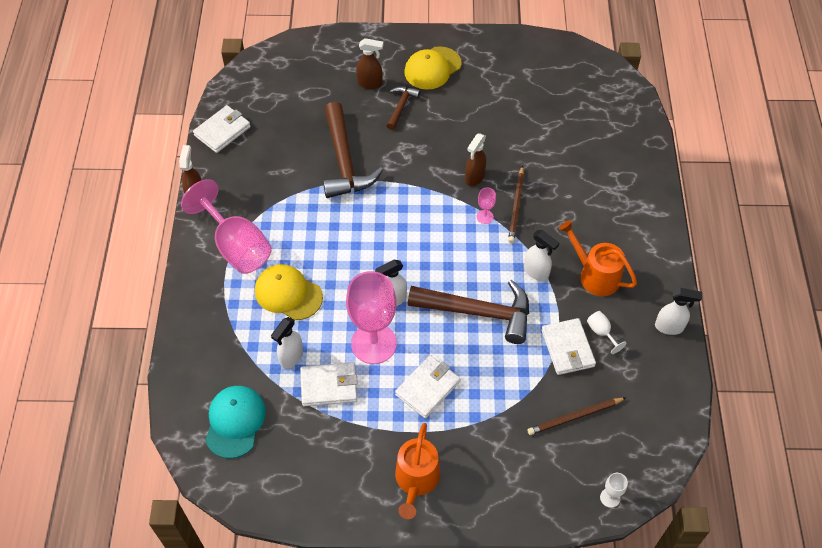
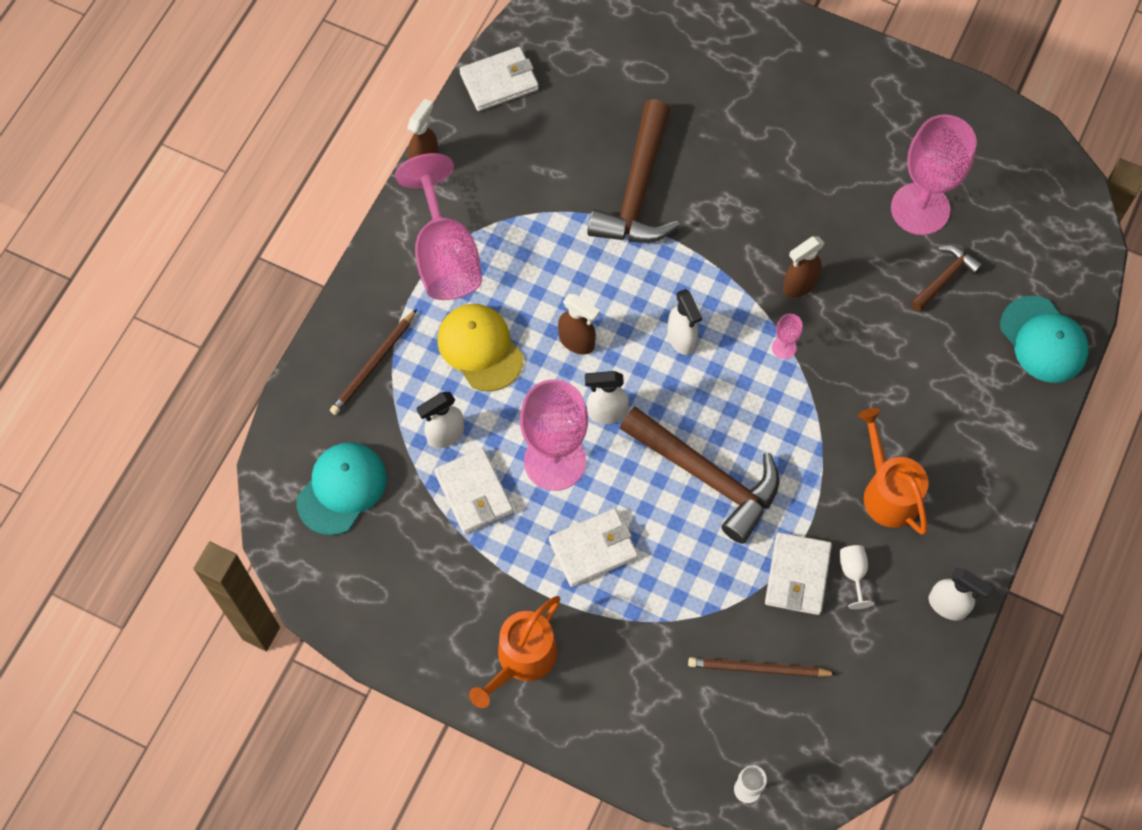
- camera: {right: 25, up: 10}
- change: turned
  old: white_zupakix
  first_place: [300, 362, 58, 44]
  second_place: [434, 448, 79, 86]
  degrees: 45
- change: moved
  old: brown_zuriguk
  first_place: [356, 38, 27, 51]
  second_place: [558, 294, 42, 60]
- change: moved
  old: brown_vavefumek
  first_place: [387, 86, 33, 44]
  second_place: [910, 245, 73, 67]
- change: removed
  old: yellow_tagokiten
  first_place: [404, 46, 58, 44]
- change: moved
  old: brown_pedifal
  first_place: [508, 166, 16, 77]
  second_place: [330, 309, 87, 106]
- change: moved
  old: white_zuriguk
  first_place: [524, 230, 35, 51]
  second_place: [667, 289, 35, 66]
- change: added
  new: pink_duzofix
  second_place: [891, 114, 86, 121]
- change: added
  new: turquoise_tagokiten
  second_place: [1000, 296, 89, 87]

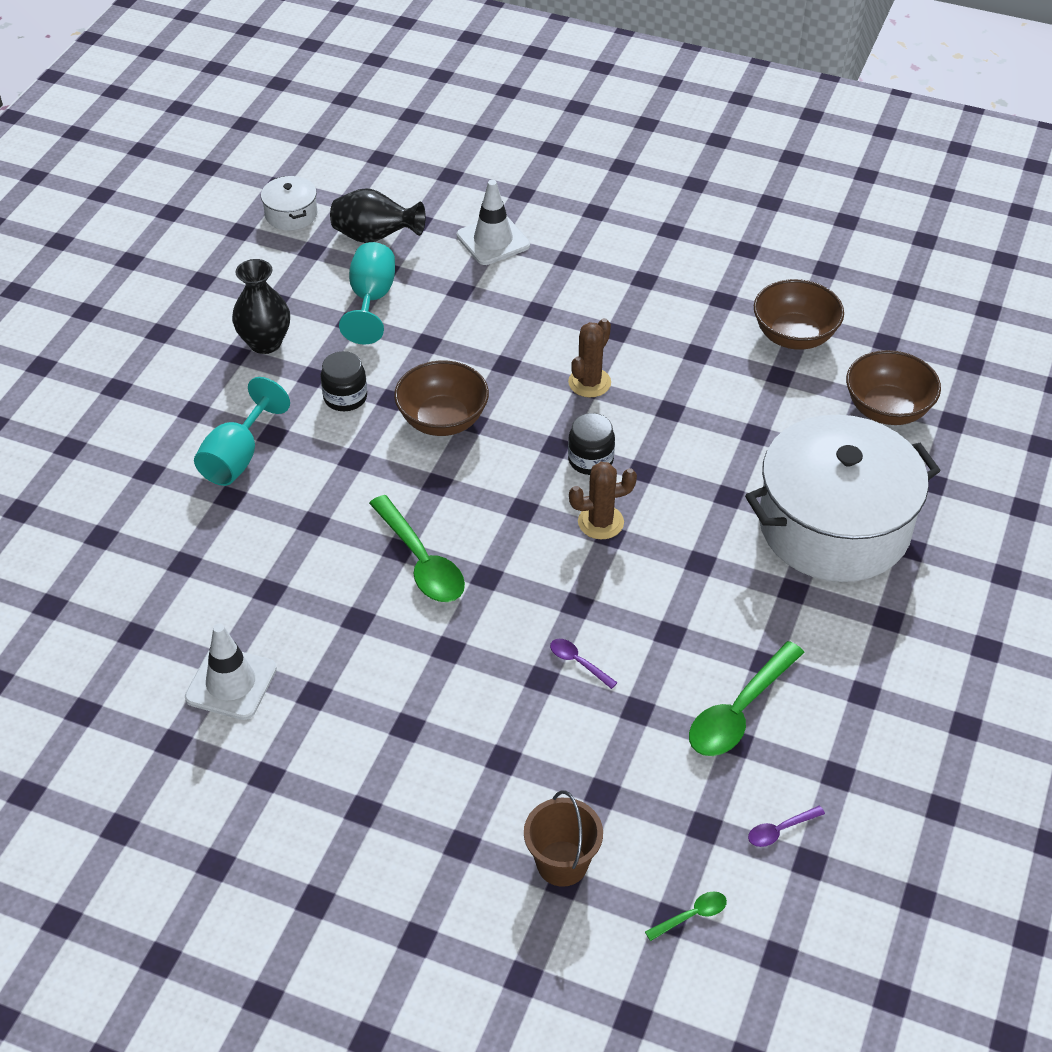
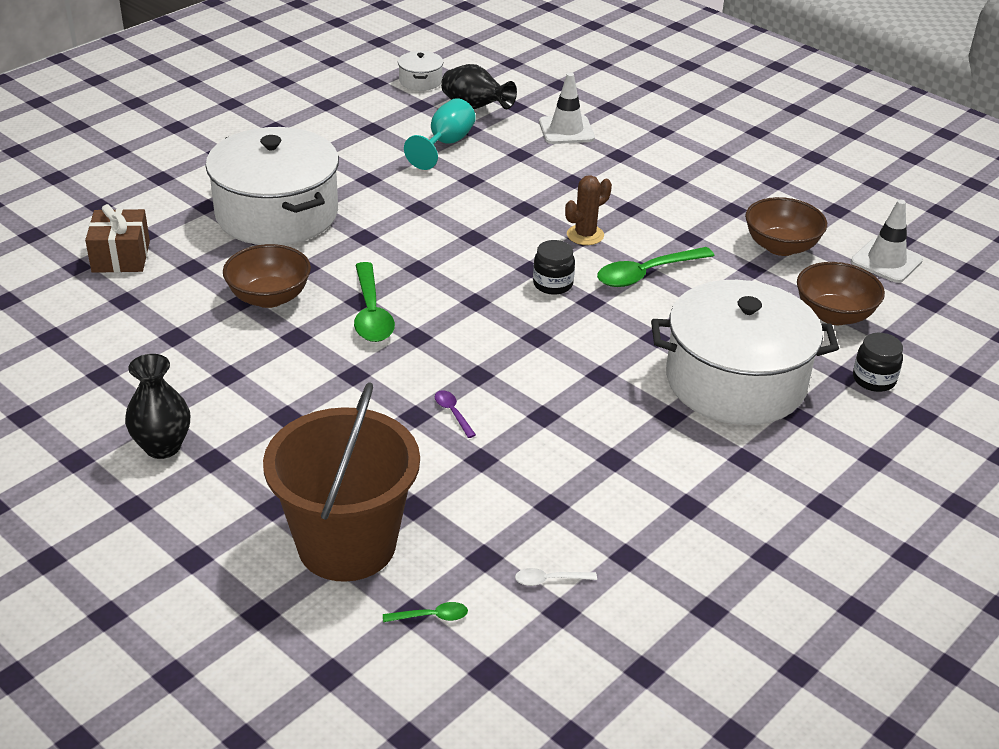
- camera: {right: 20, up: -10}
- change: moved
  old: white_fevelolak
  first_place: [185, 624, 92, 96]
  second_place: [851, 200, 72, 83]
- change: replaced
  old: turquoise_duzofix
  new: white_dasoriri
  first_place: [194, 377, 96, 109]
  second_place: [206, 127, 133, 118]
- change: moved
  old: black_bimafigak
  first_place: [232, 259, 58, 95]
  second_place: [125, 354, 65, 105]
- change: moved
  old: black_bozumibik
  first_place: [320, 351, 47, 60]
  second_place: [853, 333, 50, 59]
- change: moved
  old: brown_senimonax
  first_place: [394, 361, 95, 75]
  second_place: [223, 244, 88, 64]
- change: resized
  old: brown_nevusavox
  first_place: [524, 791, 79, 96]
  second_place: [263, 382, 157, 200]
  factor: 2.08
- change: removed
  old: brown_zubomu
  first_place: [569, 462, 68, 77]
- change: moved
  old: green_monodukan
  first_place: [689, 641, 116, 115]
  second_place: [597, 247, 117, 40]
- change: recoloured
  old: purple_monodukan
  new: white_monodukan
  first_place: [748, 806, 77, 41]
  second_place: [515, 568, 82, 18]
- change: added
  new: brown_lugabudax
  second_place: [85, 204, 65, 69]

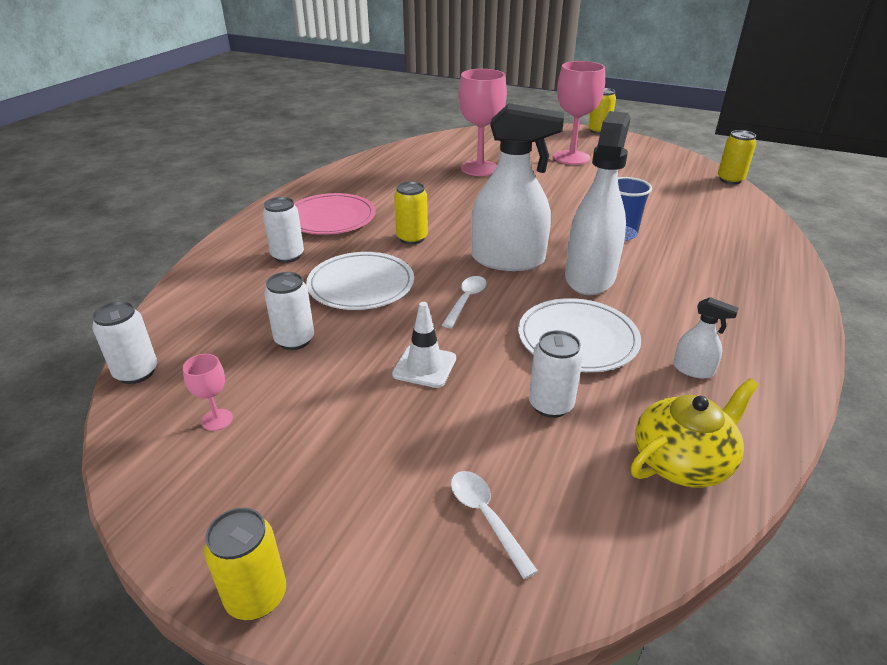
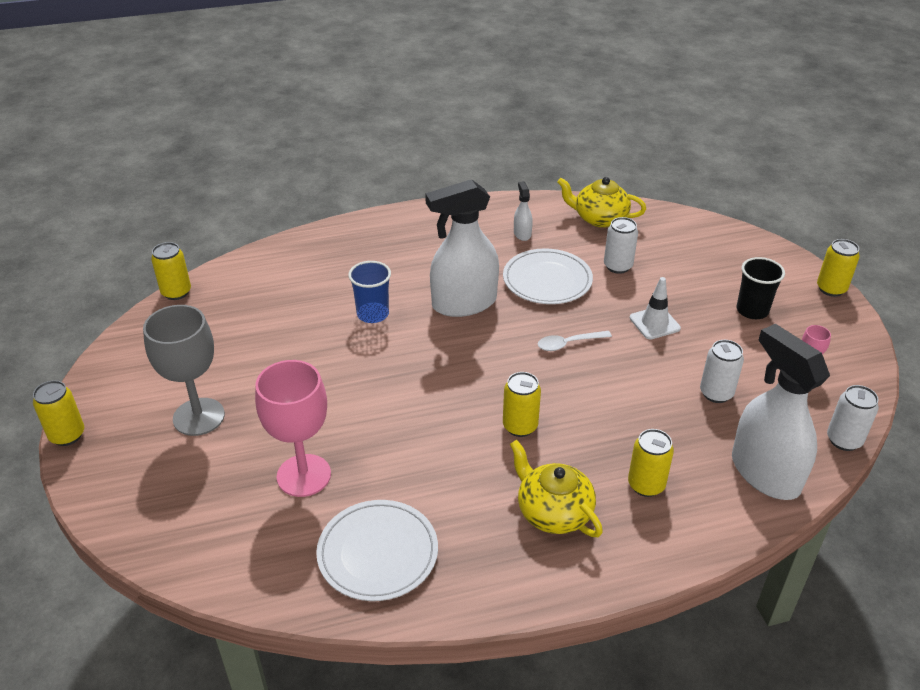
- camera: {right: -130, up: 5}
- change: recoloured
  old: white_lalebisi
  new: yellow_lalebisi
  first_place: [263, 197, 41, 66]
  second_place: [628, 429, 46, 68]
- change: replaced
  old: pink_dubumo
  new: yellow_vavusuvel
  first_place: [294, 193, 82, 42]
  second_place: [510, 440, 93, 97]
- change: moved
  old: white_dubumo
  first_place: [306, 252, 108, 58]
  second_place: [316, 500, 122, 101]
- change: removed
  old: white_monodukan
  first_place: [451, 471, 87, 108]
- change: moved
  old: white_zuriguk
  first_place: [471, 103, 93, 168]
  second_place: [732, 324, 98, 176]
- change: recoloured
  old: pink_duzofix
  new: grey_duzofix
  first_place: [554, 61, 51, 104]
  second_place: [143, 305, 82, 131]
- change: added
  new: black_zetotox
  second_place: [737, 257, 48, 62]

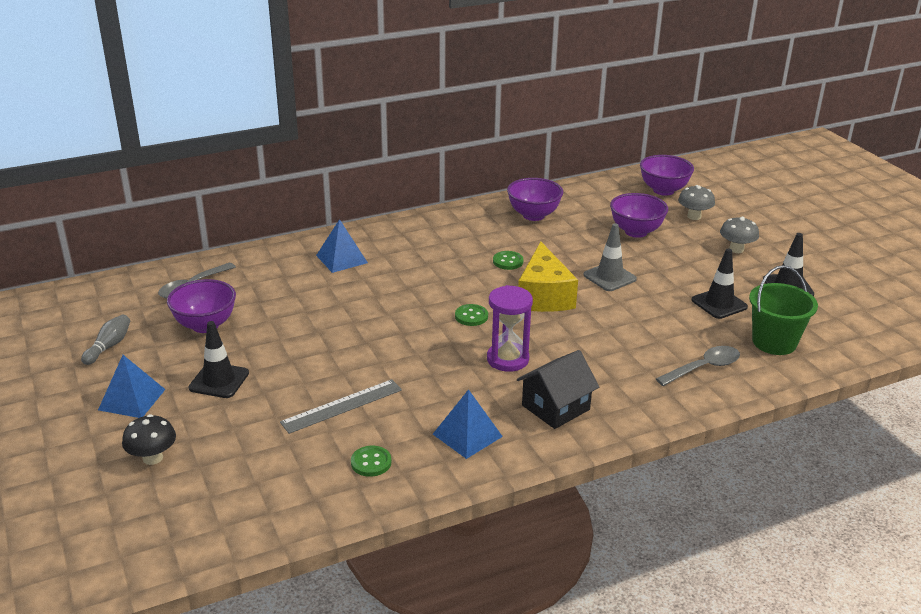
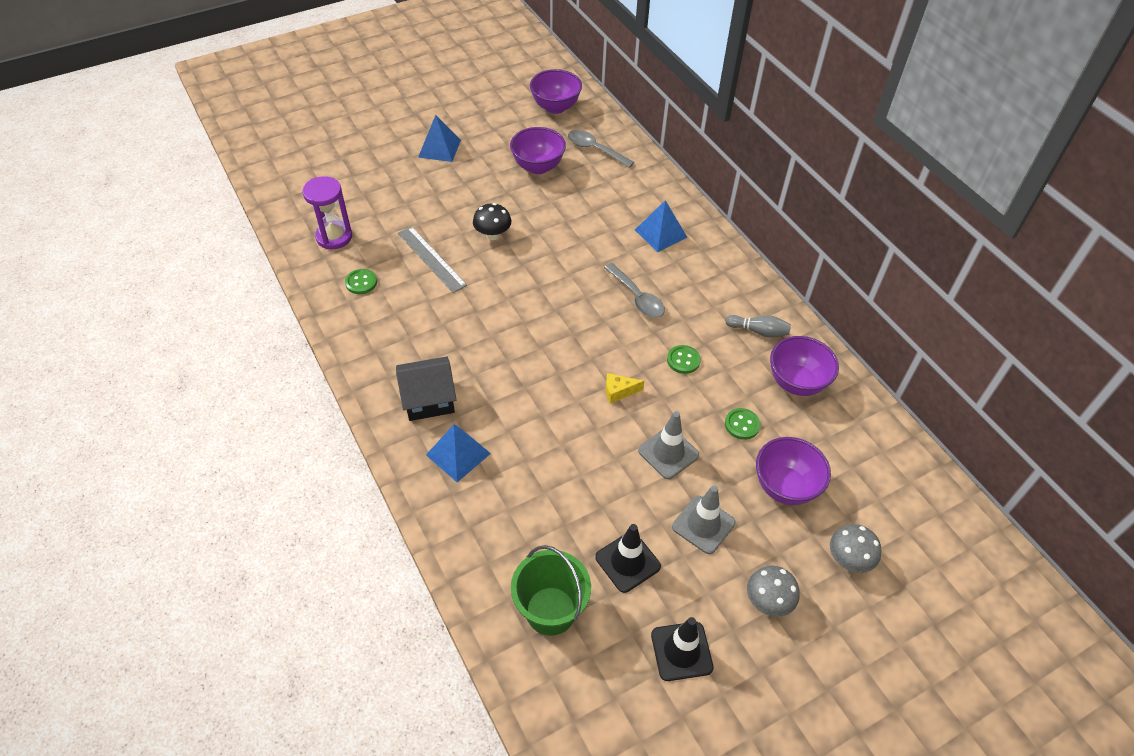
- camera: {right: 85, up: 20}
- change: moved
  old: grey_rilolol
  first_place: [81, 315, 49, 50]
  second_place: [725, 315, 66, 23]
- change: moved
  old: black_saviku
  first_place: [122, 414, 54, 51]
  second_place: [473, 203, 38, 37]
- change: removed
  old: black_fevelolak
  first_place: [188, 321, 61, 77]
- change: moved
  old: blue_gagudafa
  first_place: [433, 389, 70, 70]
  second_place: [426, 425, 65, 57]
- change: moved
  old: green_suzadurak
  first_place: [455, 304, 33, 22]
  second_place: [725, 408, 36, 32]
- change: moved
  old: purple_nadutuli
  first_place: [487, 285, 46, 87]
  second_place: [302, 176, 50, 73]
- change: turned
  old: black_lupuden
  first_place: [517, 350, 82, 79]
  second_place: [396, 356, 60, 65]
  degrees: -60
- change: resized
  old: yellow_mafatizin
  first_place: [518, 242, 60, 70]
  second_place: [606, 373, 38, 31]
  factor: 0.44
- change: moved
  old: purple_senimonax
  first_place: [640, 155, 54, 41]
  second_place: [530, 69, 52, 45]
- change: moved
  old: grey_monodukan
  first_place: [656, 346, 84, 40]
  second_place: [604, 263, 61, 55]
- change: added
  new: grey_fevelolak
  second_place: [672, 485, 63, 69]

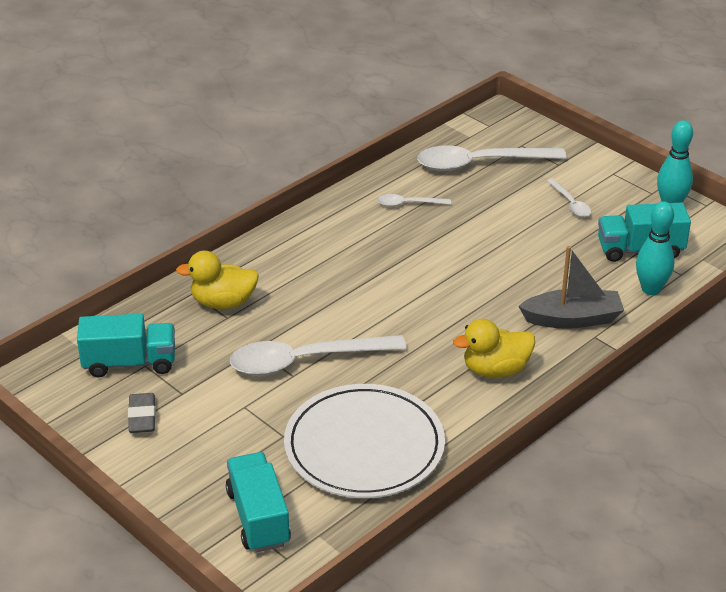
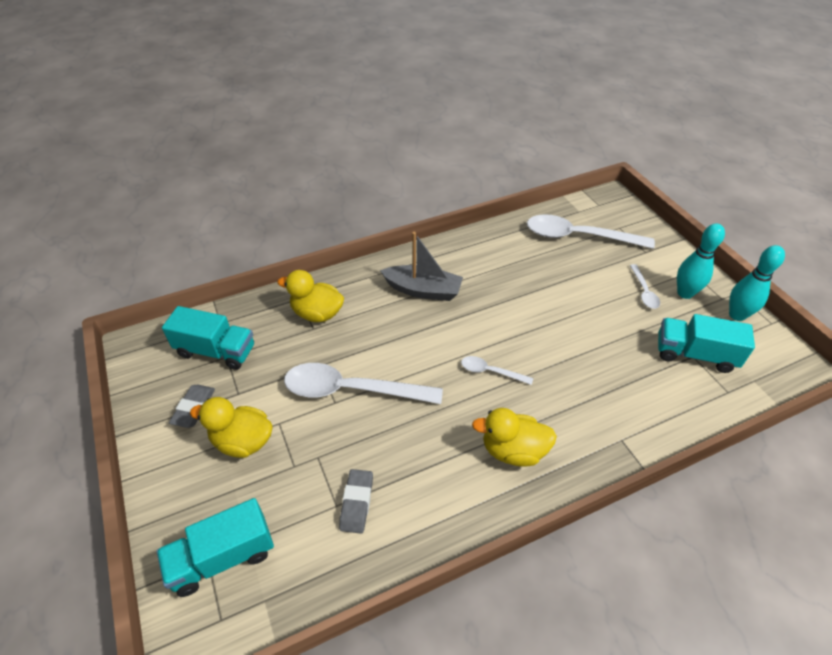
- camera: {right: 20, up: 10}
- change: turned
  old: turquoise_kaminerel
  first_place: [226, 452, 65, 100]
  second_place: [157, 498, 117, 99]
  degrees: -120
- change: replaced
  old: white_dubumo
  new: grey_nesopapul
  first_place: [284, 384, 161, 114]
  second_place: [339, 469, 34, 65]
- change: moved
  old: white_monodukan
  first_place: [377, 194, 74, 13]
  second_place: [461, 356, 72, 29]
- change: moved
  old: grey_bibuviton
  first_place: [518, 246, 106, 82]
  second_place: [380, 232, 83, 69]
- change: moved
  old: turquoise_rilolol
  first_place: [636, 201, 39, 94]
  second_place: [677, 223, 48, 76]
- change: added
  new: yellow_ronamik
  second_place: [190, 397, 83, 61]

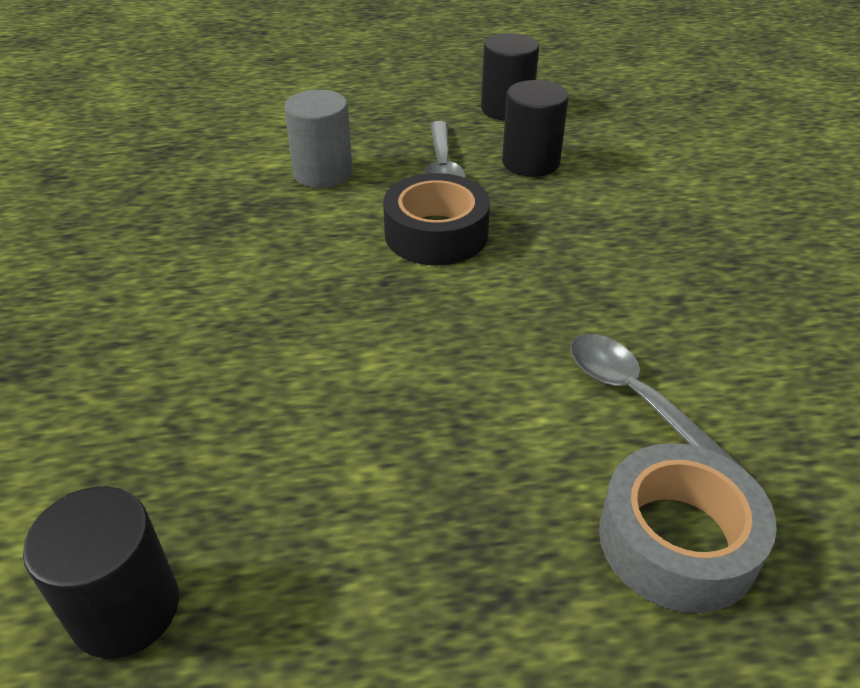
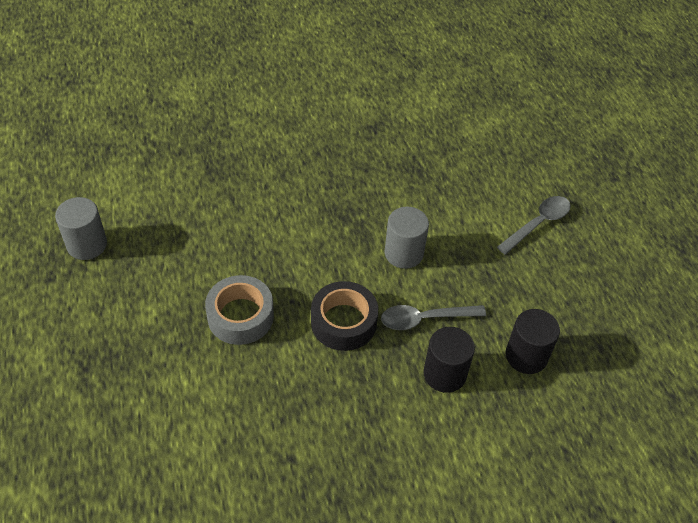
- camera: {right: 80, up: 10}
- change: recoloured
  old: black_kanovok
  new: grey_kanovok
  first_place: [23, 486, 156, 173]
  second_place: [55, 197, 52, 63]
- change: moved
  old: grey_monodukan
  first_place: [570, 334, 176, 137]
  second_place: [497, 196, 74, 59]
- change: moved
  old: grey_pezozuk
  first_place: [599, 443, 178, 170]
  second_place: [205, 275, 69, 70]

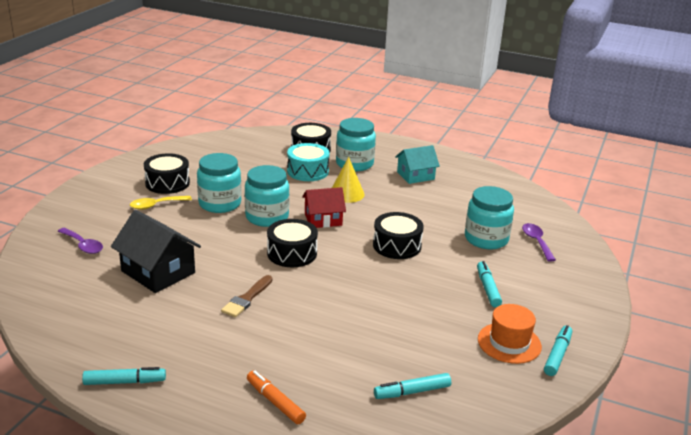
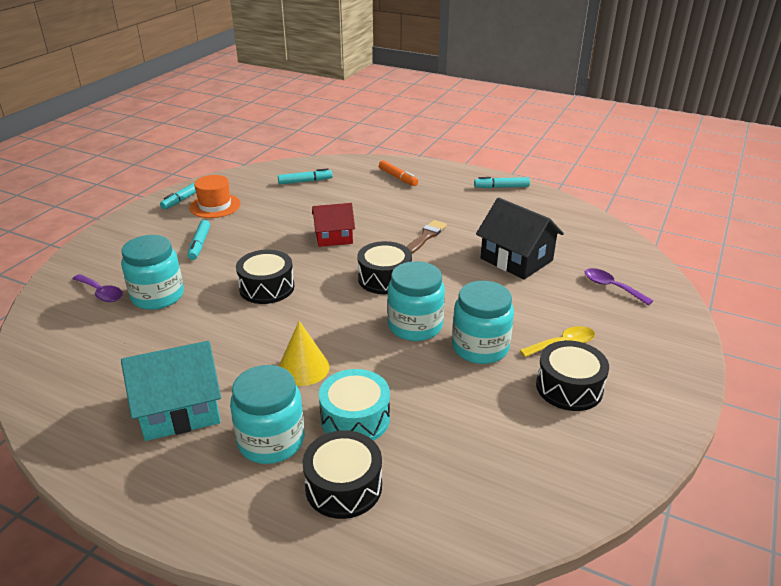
- camera: {right: -175, up: 5}
- change: moved
  old: red_lupuden
  first_place: [302, 187, 44, 41]
  second_place: [312, 203, 43, 44]
- change: resized
  old: turquoise_lupuden
  first_place: [395, 145, 45, 39]
  second_place: [121, 341, 100, 100]
  factor: 1.5
- change: turned
  old: purple_monodukan
  first_place: [522, 223, 34, 39]
  second_place: [72, 274, 51, 28]
  degrees: -45

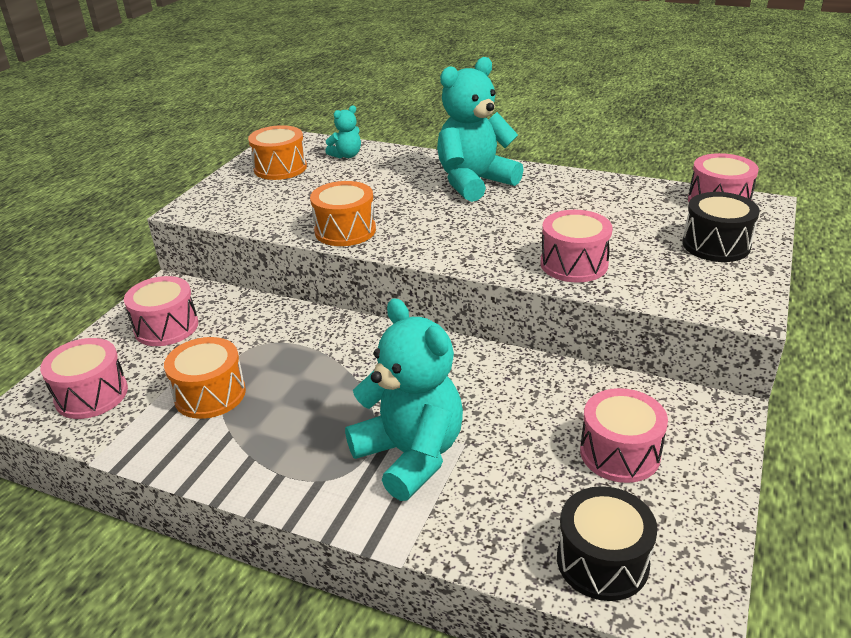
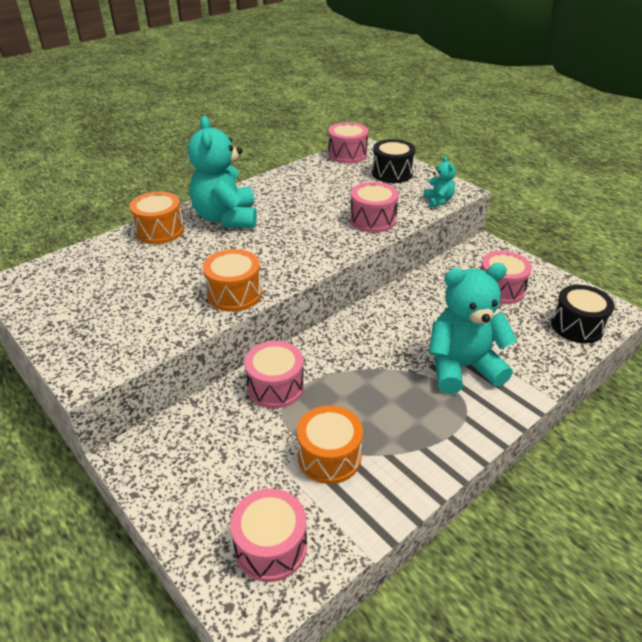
- camera: {right: -65, up: 5}
- change: moved
  old: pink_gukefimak
  first_place: [124, 276, 74, 70]
  second_place: [244, 341, 60, 67]
- change: moved
  old: orange_gukefimak
  first_place: [248, 125, 59, 55]
  second_place: [129, 192, 55, 52]
- change: moved
  old: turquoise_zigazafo
  first_place: [325, 105, 36, 54]
  second_place: [424, 156, 32, 52]

